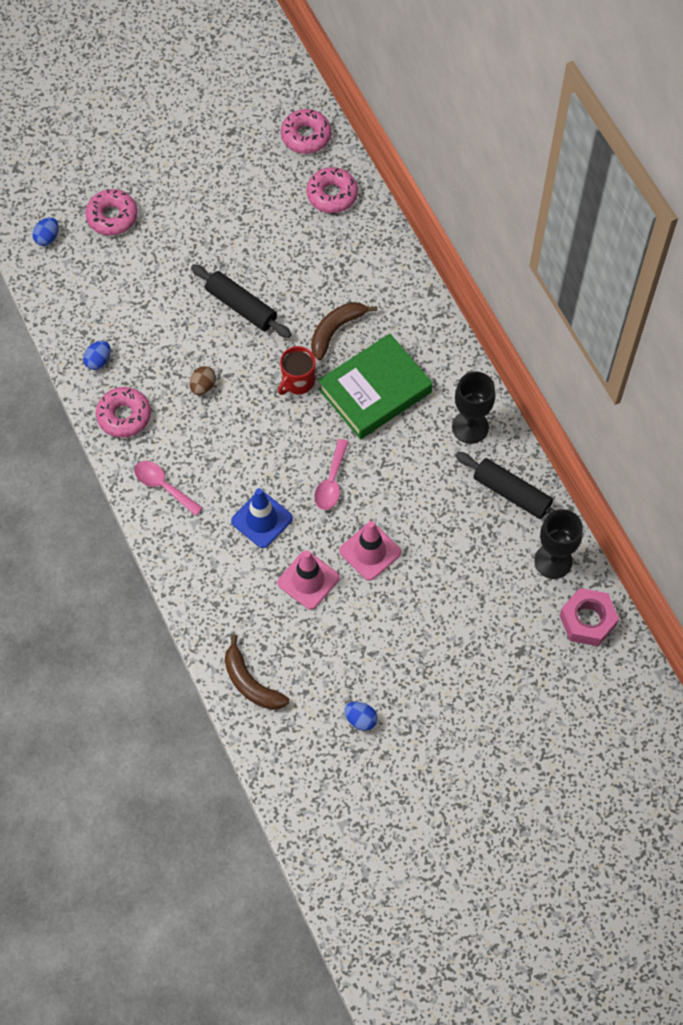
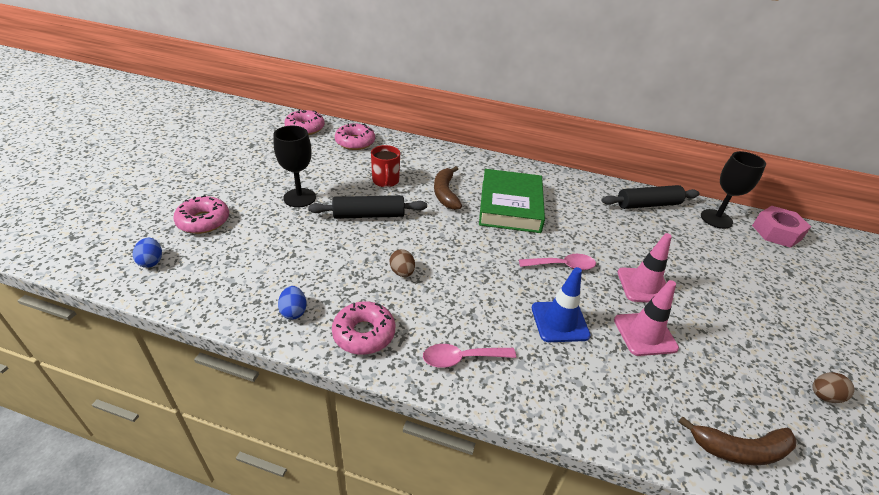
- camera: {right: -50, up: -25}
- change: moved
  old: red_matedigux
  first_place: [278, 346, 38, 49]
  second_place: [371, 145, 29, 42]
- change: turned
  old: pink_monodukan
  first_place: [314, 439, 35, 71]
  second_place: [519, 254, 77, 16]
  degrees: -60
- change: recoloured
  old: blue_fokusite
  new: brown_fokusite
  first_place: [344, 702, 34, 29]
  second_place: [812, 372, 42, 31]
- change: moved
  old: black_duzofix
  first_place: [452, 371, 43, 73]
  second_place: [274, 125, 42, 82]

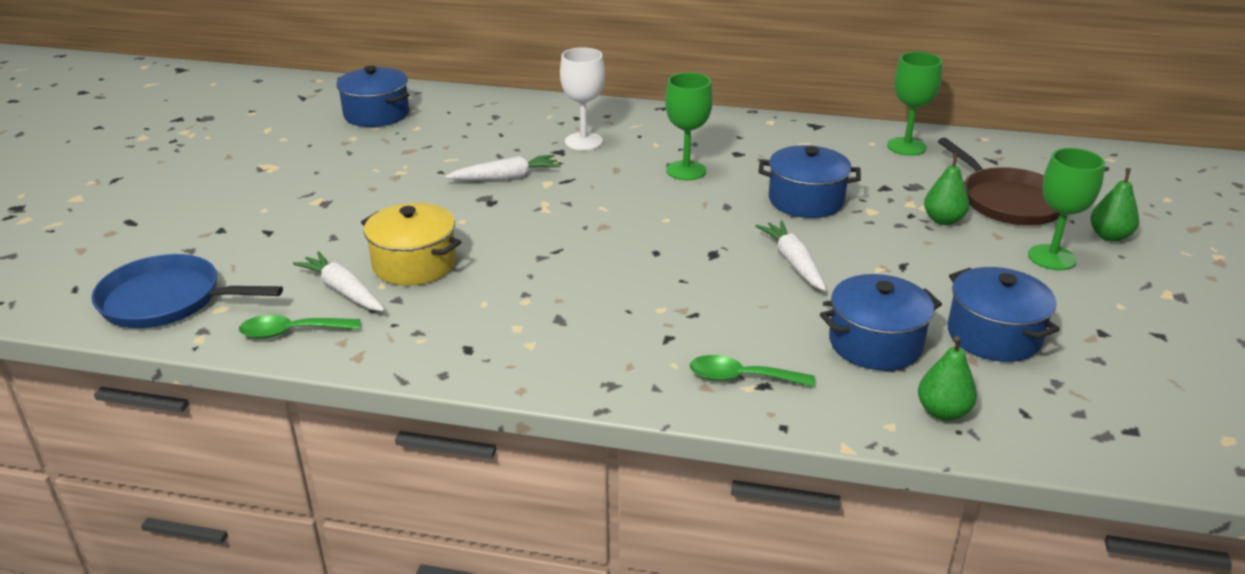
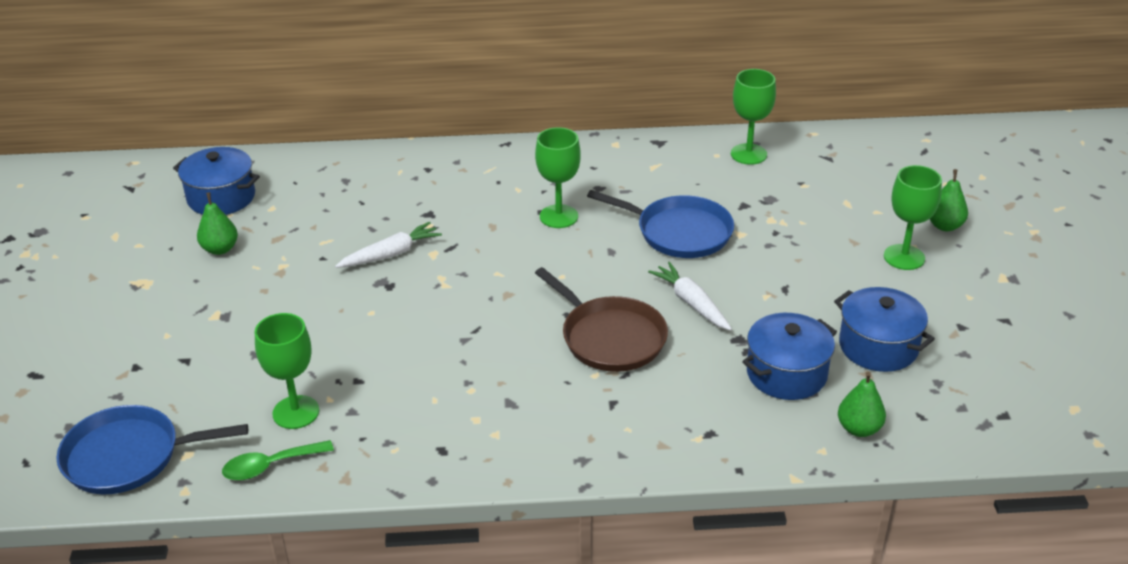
- camera: {right: -15, up: 5}
- change: replaced
  old: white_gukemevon
  new: green_duzofix
  first_place: [293, 251, 92, 60]
  second_place: [255, 313, 64, 116]
- change: removed
  old: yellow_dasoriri
  first_place: [361, 203, 100, 83]
- change: removed
  old: white_duzofix
  first_place: [560, 47, 45, 103]
- change: removed
  old: green_monodukan
  first_place: [690, 355, 125, 32]
- change: replaced
  old: blue_dasoriri
  new: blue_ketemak
  first_place: [758, 145, 103, 73]
  second_place: [587, 190, 147, 68]
- change: moved
  old: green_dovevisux
  first_place: [924, 153, 45, 72]
  second_place: [197, 192, 41, 63]
- change: moved
  old: brown_ketemak
  first_place: [938, 138, 122, 87]
  second_place: [535, 267, 133, 105]

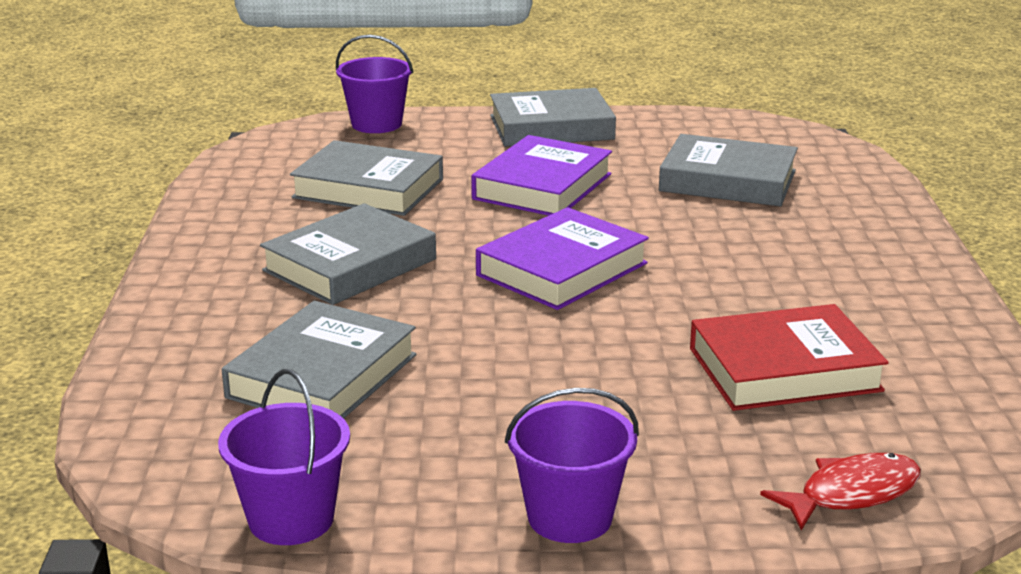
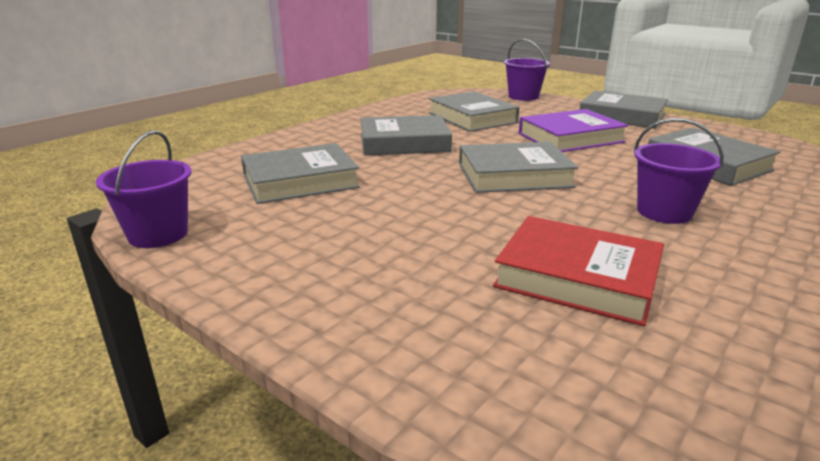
- camera: {right: 40, up: 0}
- change: recoloured
  old: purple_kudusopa
  new: grey_kudusopa
  first_place: [476, 207, 173, 103]
  second_place: [459, 142, 119, 51]
- change: moved
  old: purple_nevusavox
  first_place: [505, 388, 134, 155]
  second_place: [634, 118, 90, 106]
- change: removed
  old: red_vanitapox
  first_place: [760, 453, 161, 77]

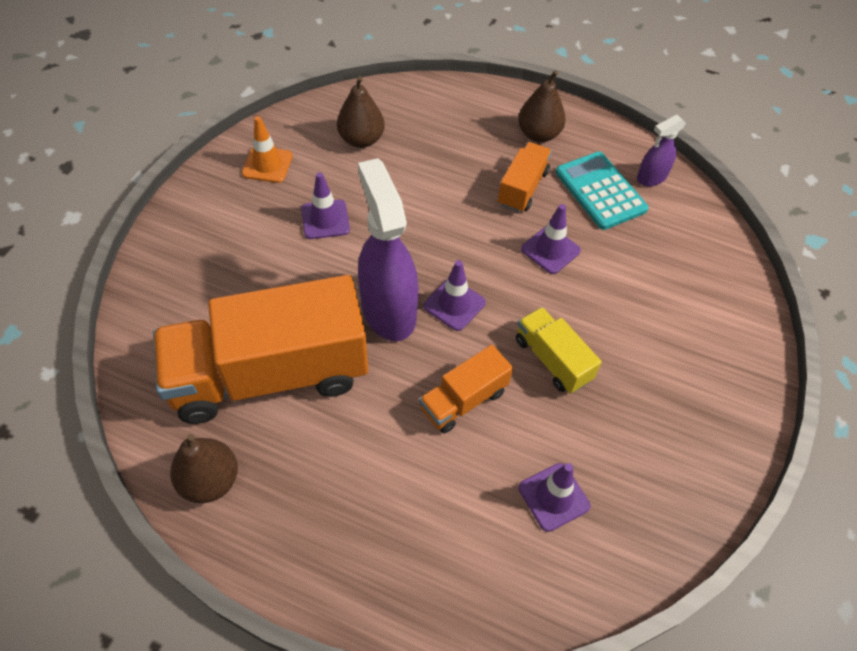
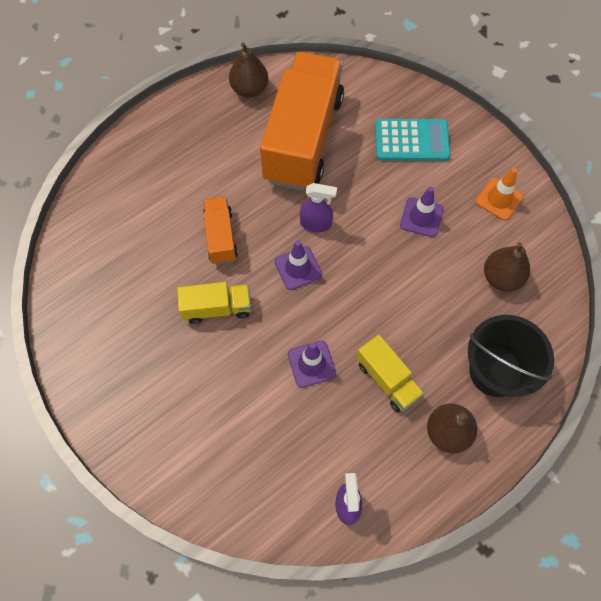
- camera: {right: 120, up: 10}
- change: resized
  old: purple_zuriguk
  first_place: [358, 158, 61, 183]
  second_place: [300, 183, 37, 49]
  factor: 0.51
- change: recoloured
  old: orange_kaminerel
  new: yellow_kaminerel
  first_place: [498, 142, 54, 71]
  second_place: [357, 335, 67, 77]
- change: removed
  old: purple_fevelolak
  first_place: [519, 463, 71, 69]
- change: moved
  old: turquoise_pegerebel
  first_place: [556, 152, 93, 78]
  second_place: [375, 119, 76, 42]
- change: added
  new: black_nevusavox
  second_place: [468, 315, 86, 82]

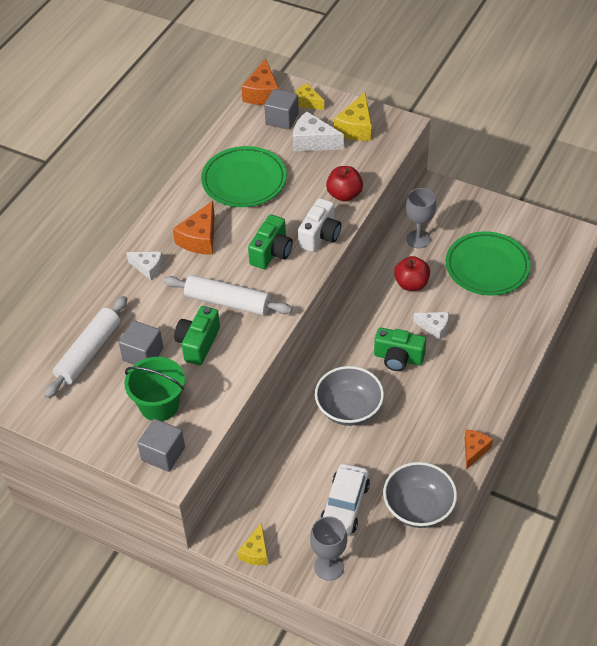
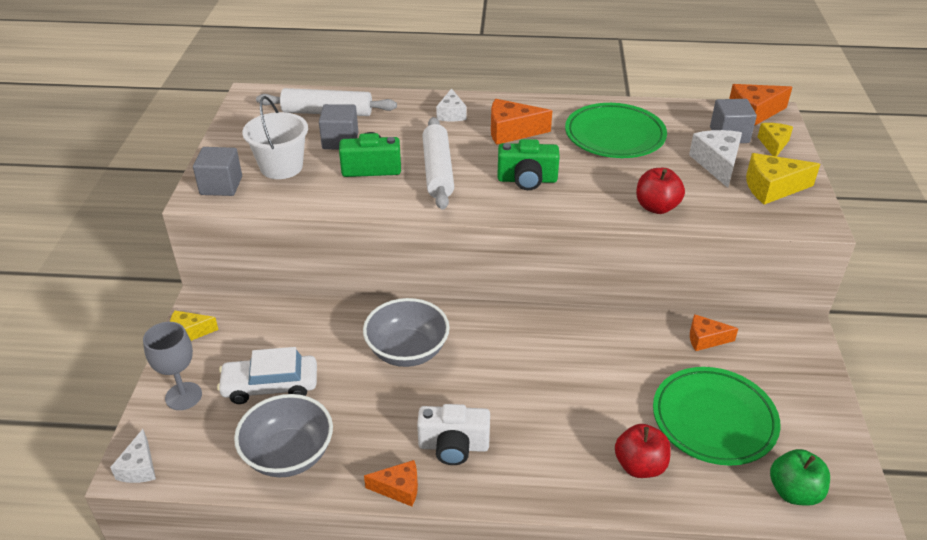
- camera: {right: 65, up: -10}
- change: recoloured
  old: green_nevusavox
  new: white_nevusavox
  first_place: [124, 357, 61, 64]
  second_place: [242, 96, 66, 83]
- change: moved
  old: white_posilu
  first_place: [298, 198, 43, 54]
  second_place: [417, 404, 73, 61]
- change: removed
  old: green_posilu
  first_place: [374, 328, 52, 43]
- change: moved
  old: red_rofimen
  first_place: [394, 256, 36, 35]
  second_place: [615, 424, 56, 54]
- change: replaced
  old: grey_duzofix
  new: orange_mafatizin
  first_place: [406, 188, 30, 60]
  second_place: [690, 314, 49, 37]
- change: moved
  old: white_mafatizin
  first_place: [413, 312, 36, 28]
  second_place: [110, 429, 46, 54]
- change: added
  new: green_rofimen
  second_place: [770, 449, 60, 57]

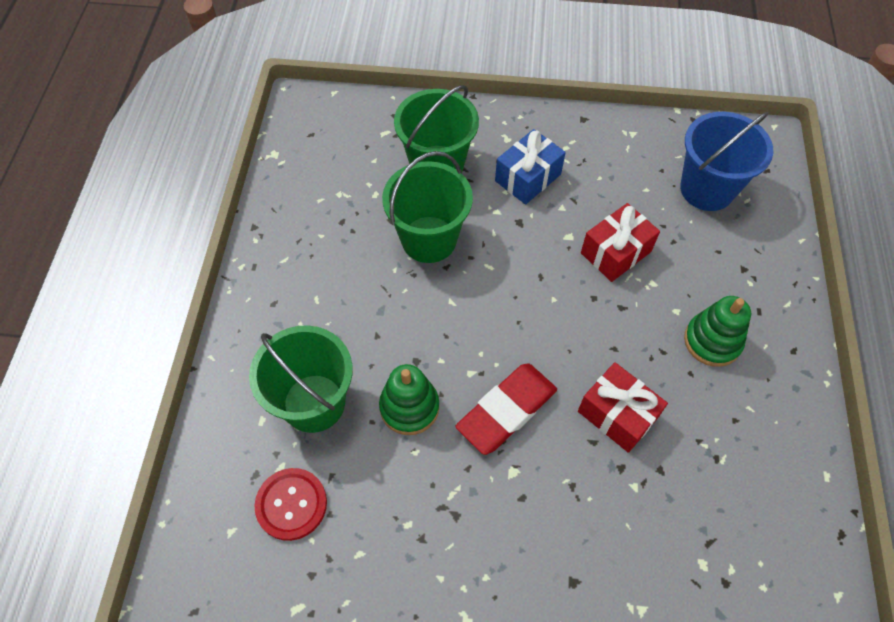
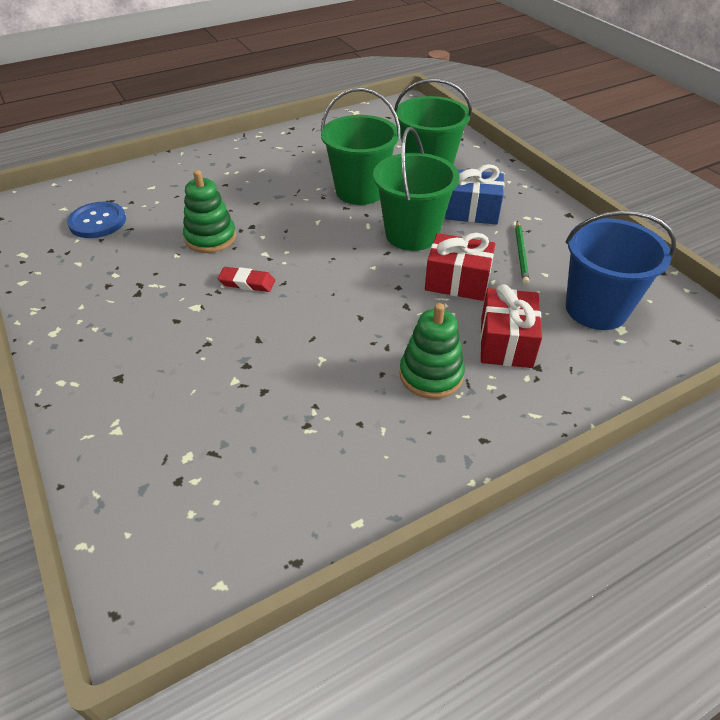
- camera: {right: 55, up: -15}
- change: moved
  old: green_nevusavox
  first_place: [249, 325, 104, 108]
  second_place: [373, 127, 87, 124]
- change: recoloured
  old: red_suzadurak
  new: blue_suzadurak
  first_place: [255, 468, 72, 73]
  second_place: [67, 202, 59, 36]
- change: resized
  old: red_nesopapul
  first_place: [455, 364, 102, 91]
  second_place: [218, 267, 57, 25]
  factor: 0.53
- change: moved
  old: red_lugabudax
  first_place: [578, 362, 90, 91]
  second_place: [480, 284, 62, 84]
- change: added
  new: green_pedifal
  second_place: [515, 221, 14, 63]

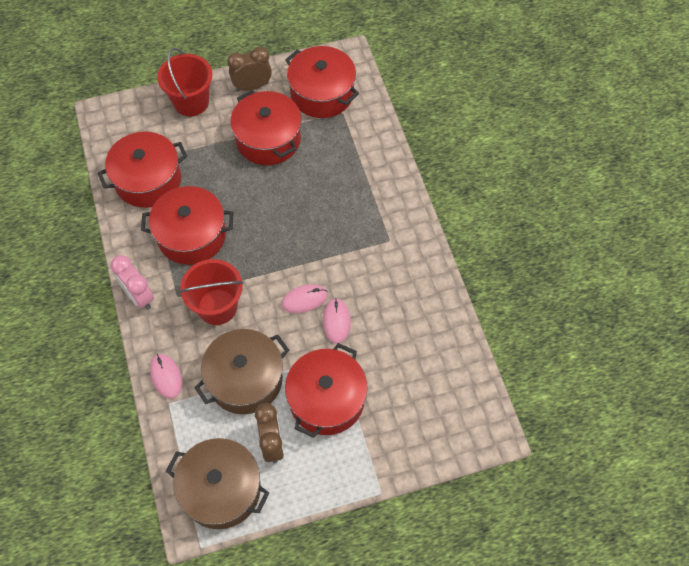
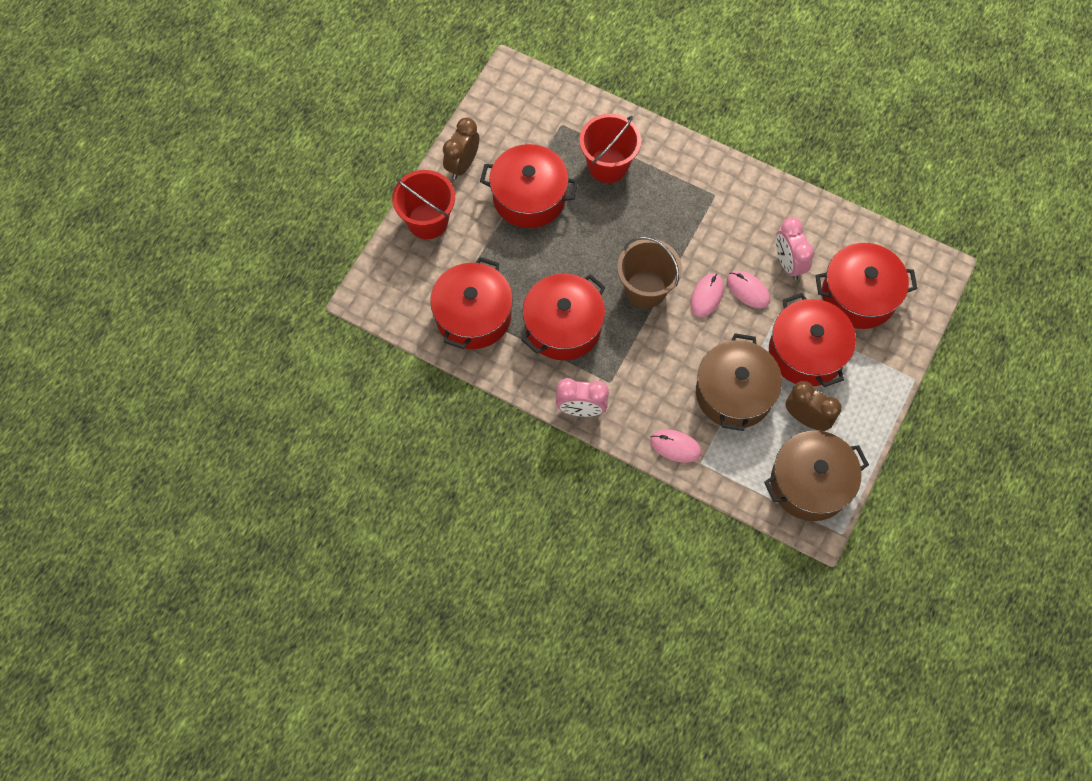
- camera: {right: -45, up: 5}
- change: moved
  old: red_nevusavox
  first_place: [179, 259, 64, 66]
  second_place: [579, 114, 62, 69]
- change: moved
  old: red_dasoriri
  first_place: [285, 46, 74, 72]
  second_place: [815, 243, 102, 86]
- change: added
  new: brown_nevusavox
  second_place: [617, 237, 65, 71]
- change: added
  new: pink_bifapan
  second_place: [776, 217, 38, 63]

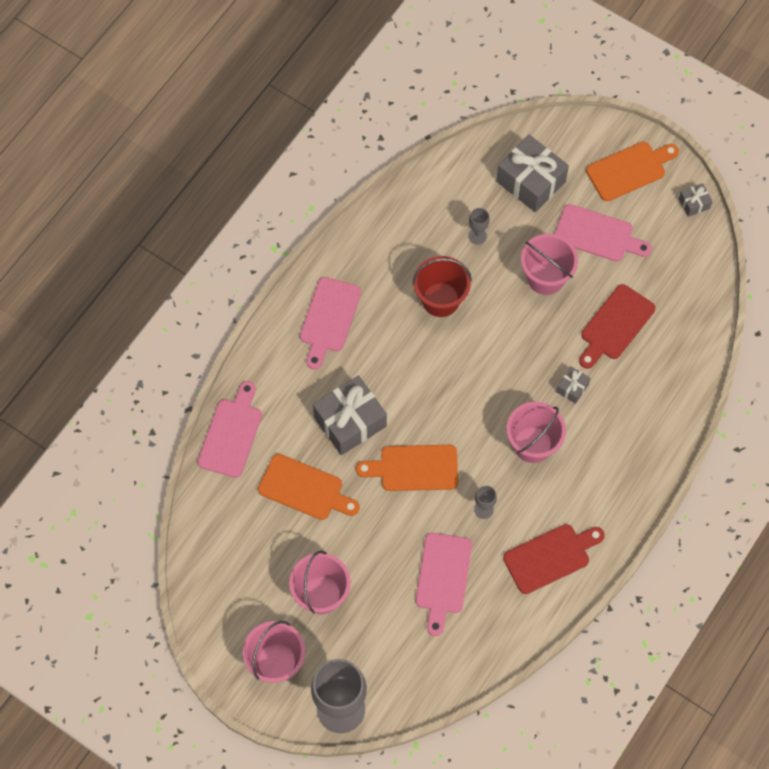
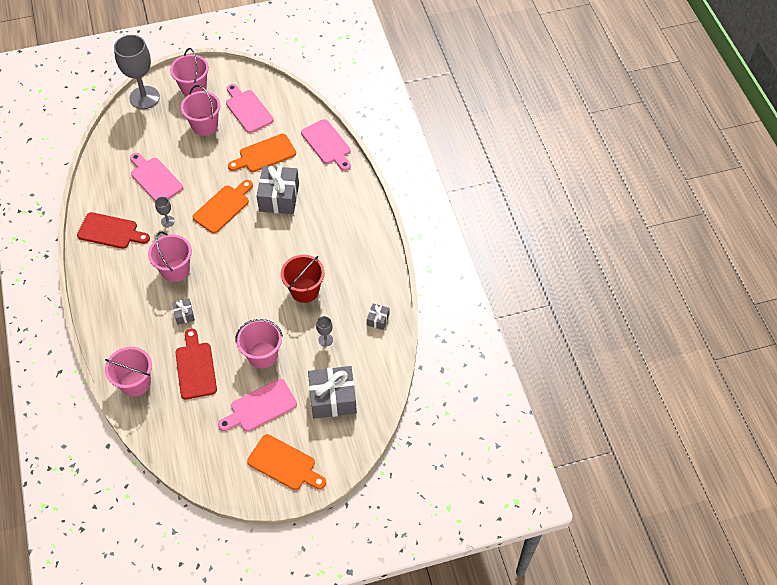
- camera: {right: 130, up: -10}
- change: moved
  old: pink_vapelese
  first_place: [300, 277, 61, 93]
  second_place: [226, 84, 48, 49]
- change: turned
  old: red_vapelese
  first_place: [503, 524, 102, 70]
  second_place: [77, 212, 73, 37]
  degrees: -90
- change: turned
  old: orange_vapelese
  first_place: [586, 142, 93, 59]
  second_place: [247, 434, 79, 56]
  degrees: -75
- change: moved
  old: grey_lugabudax
  first_place: [679, 183, 34, 34]
  second_place: [367, 303, 22, 27]
- change: added
  new: pink_nevusavox
  second_place: [105, 347, 47, 50]

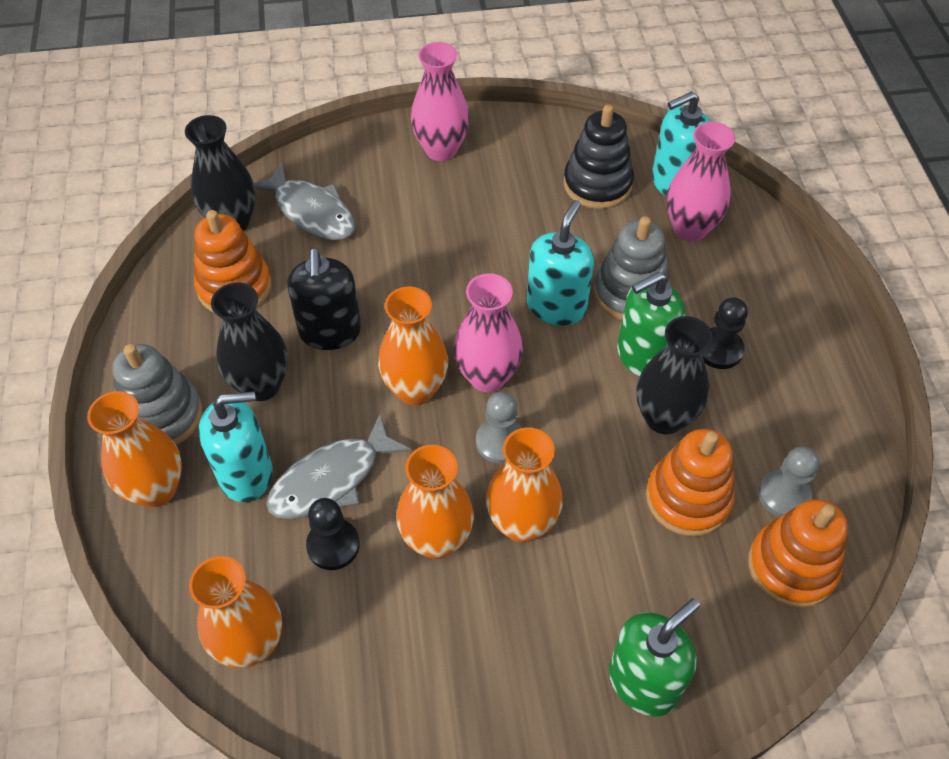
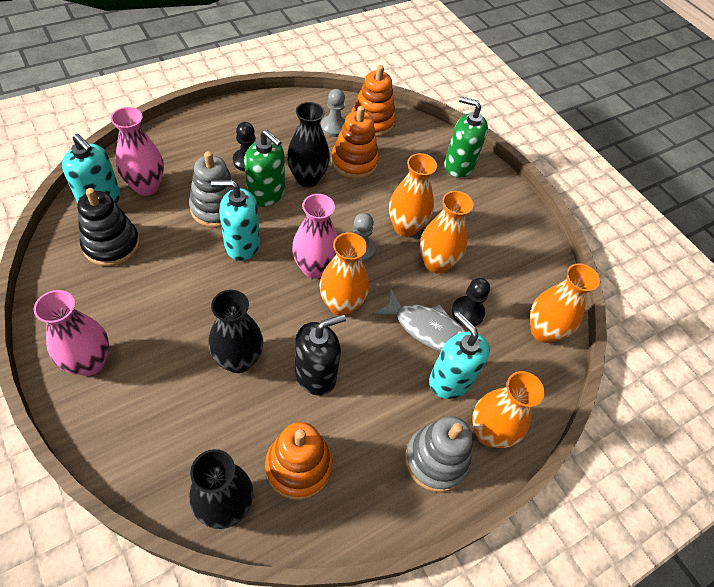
- camera: {right: -120, up: 0}
- change: moved
  old: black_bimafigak
  first_place: [211, 283, 77, 118]
  second_place: [209, 290, 54, 83]
- change: removed
  old: grey_vanitapox
  first_place: [254, 162, 101, 78]

